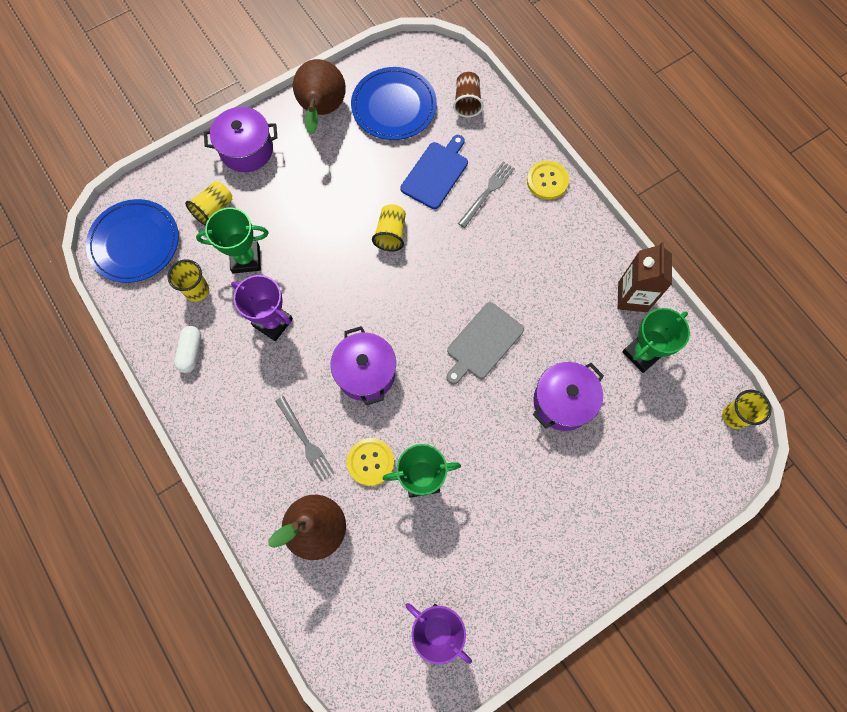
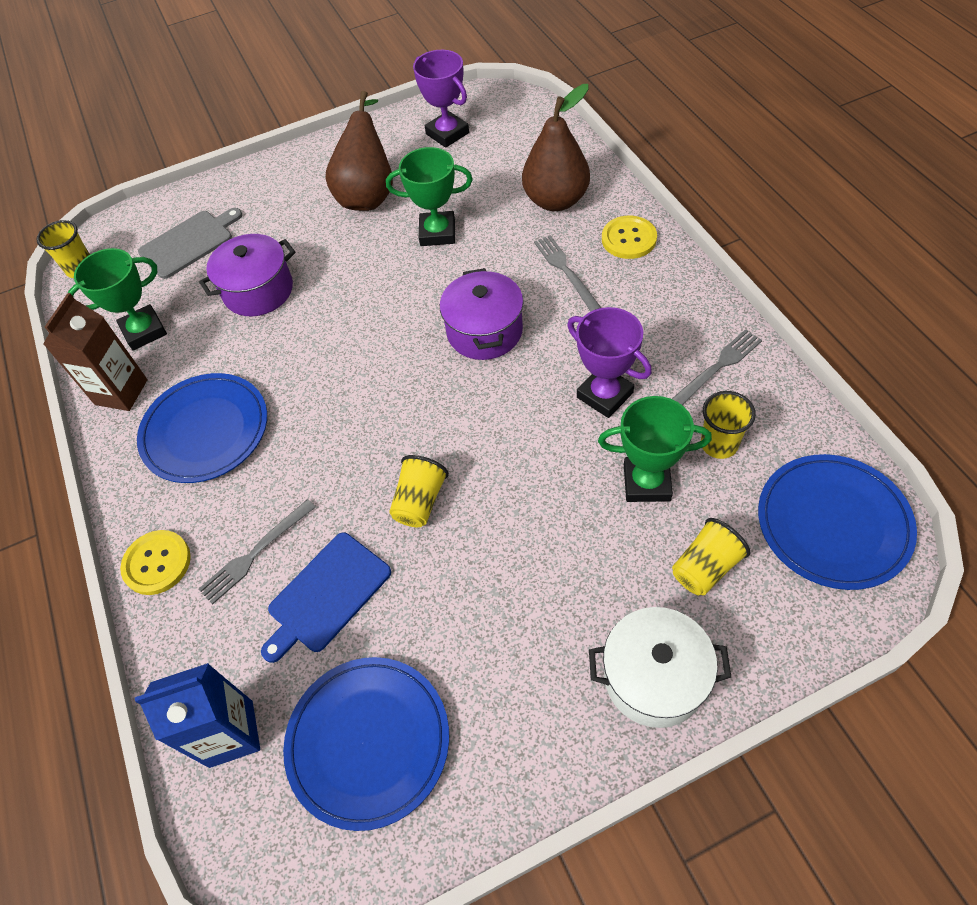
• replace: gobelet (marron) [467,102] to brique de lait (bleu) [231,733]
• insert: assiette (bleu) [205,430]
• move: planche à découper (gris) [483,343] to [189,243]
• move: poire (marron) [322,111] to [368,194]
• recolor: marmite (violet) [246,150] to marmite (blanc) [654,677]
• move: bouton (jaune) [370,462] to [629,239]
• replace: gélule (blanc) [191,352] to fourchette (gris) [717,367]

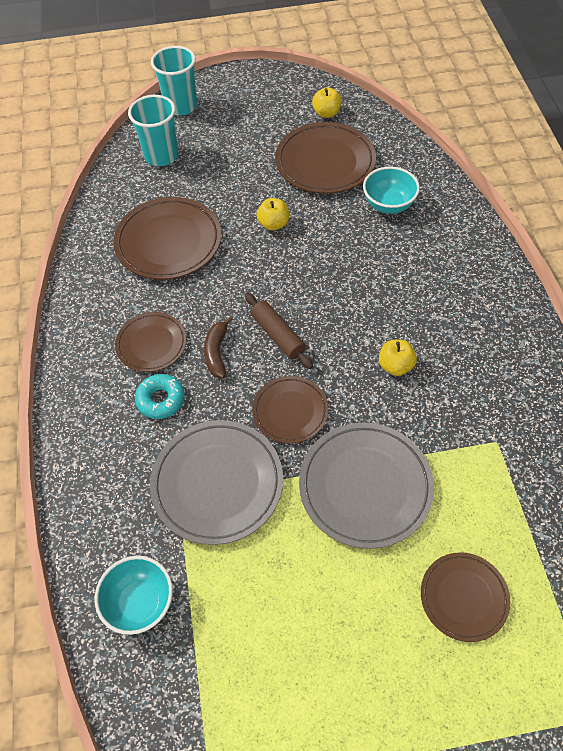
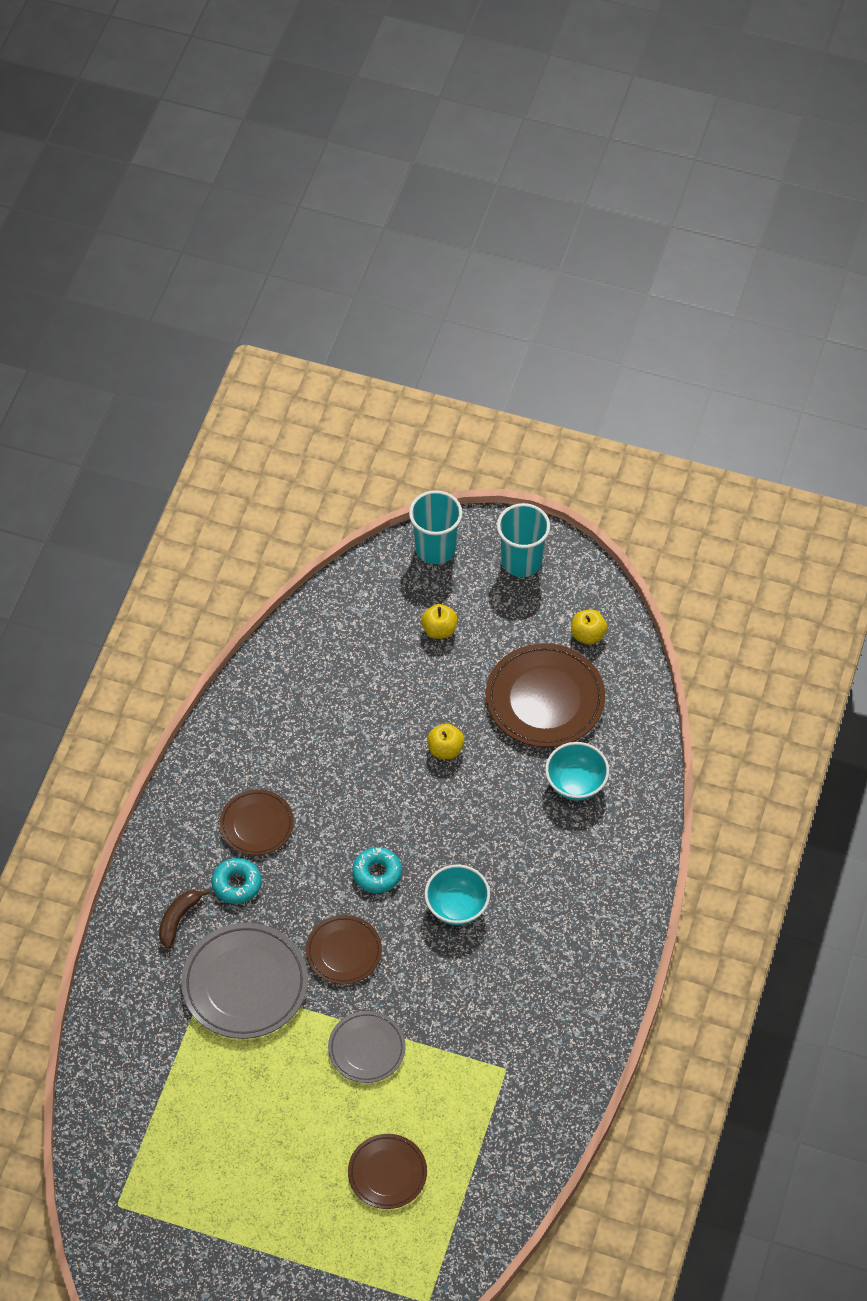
• move: banane (marron) [217,352] to [178,919]
• resize: assiette (gris) [365,486] = [366,1049] x0.61
• replace: rouleau à pâtisserie (marron) [278,335] to beignet (turquoise) [377,873]
• move: pomme (jaune) [395,366] to [439,630]
• move: bol (turquoise) [140,603] to [457,907]
• move: gobelet (turquoise) [161,156] to [521,561]
• delete: assiette (marron) [168,242]

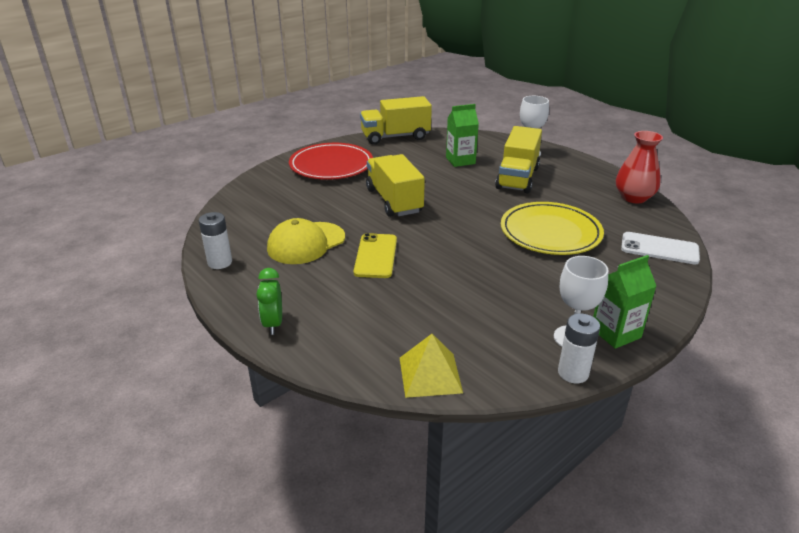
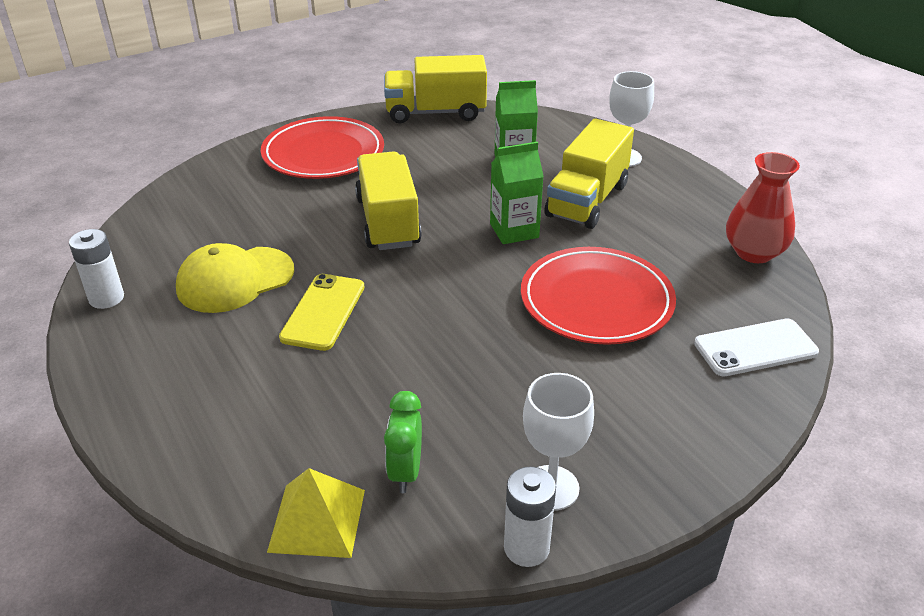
• move: réveil (vert) [273,324] to [405,472]
• move: brique de lait (vert) [615,333] to [514,230]
• recolor: assiette (jaune) [550,233] to assiette (rouge) [596,301]
• rotate: téléphone (blanc) [659,248] = [755,348] 45 degrees counterclockwise

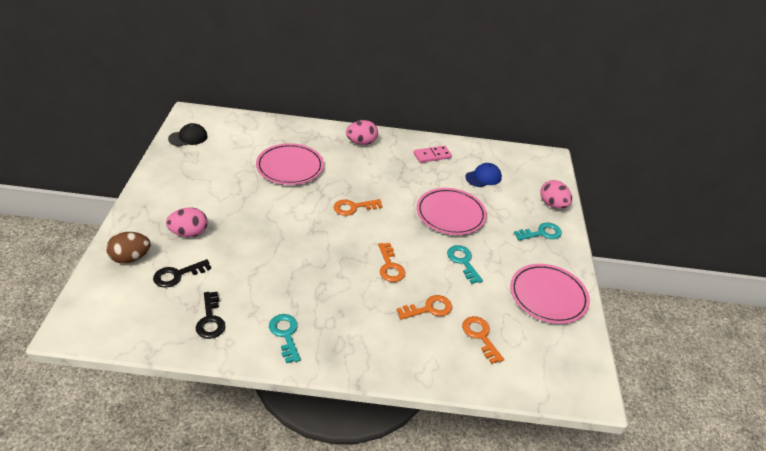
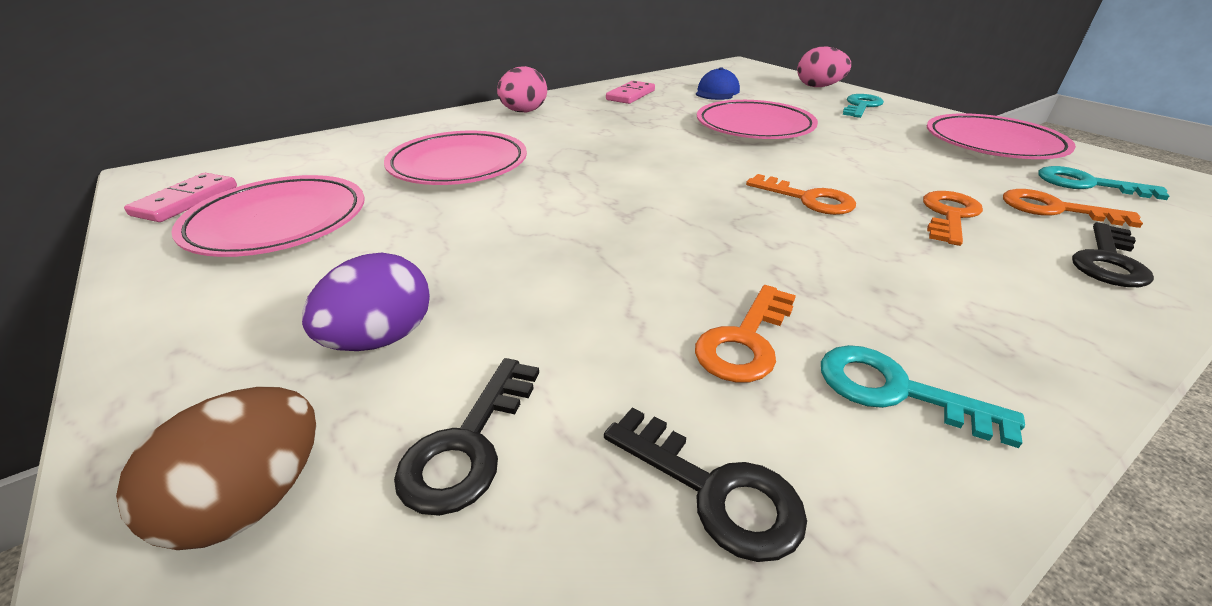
• replace: casquette (noir) [188,137] to domino (rose) [186,201]
• insert: assiette (rose) [278,223]
• recolor: œuf (rose) [189,233] to œuf (violet) [382,338]
• move: clé (orange) [353,207] to [745,341]
• move: clé (turquoise) [463,262] to [1087,184]
• insert: clé (noir) [1108,261]

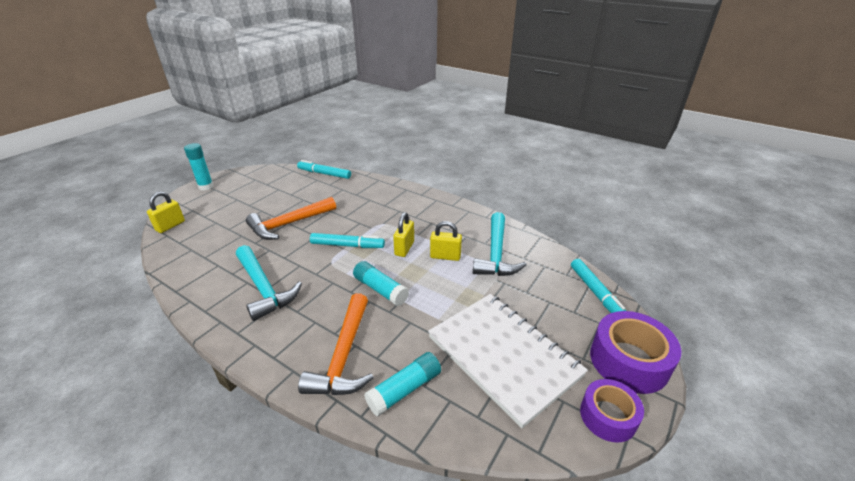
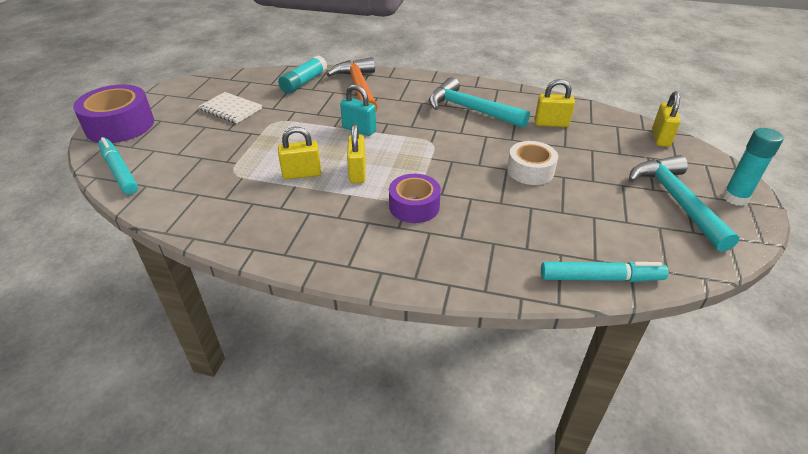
• resize: carnet (blanc) [503,356] = [231,109] x0.48
• replace: bâton de colle (turquoise) [380,289] to cadenas (turquoise) [359,129]
• move: ruban adhésif (violet) [608,416] to [414,206]
• replace: marteau (orange) [289,224] to ruban adhésif (blanc) [530,170]
• insert: cadenas (jaune) [551,124]
• move: marteau (turquoise) [496,253] to [676,201]
• delete: feutre (turquoise) [347,245]

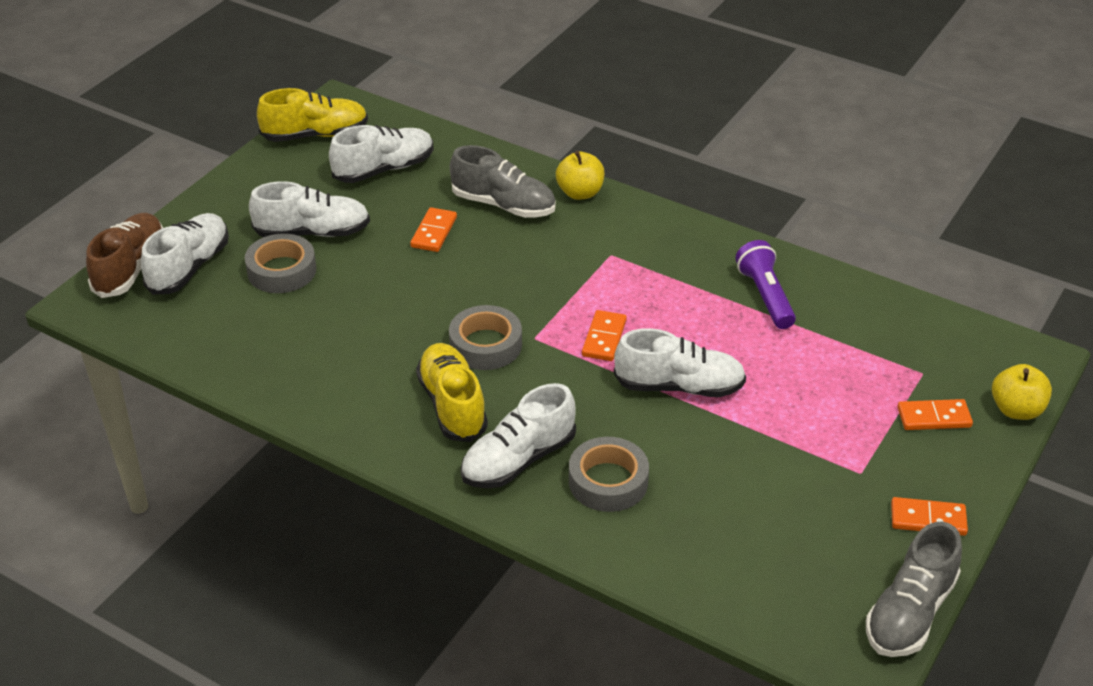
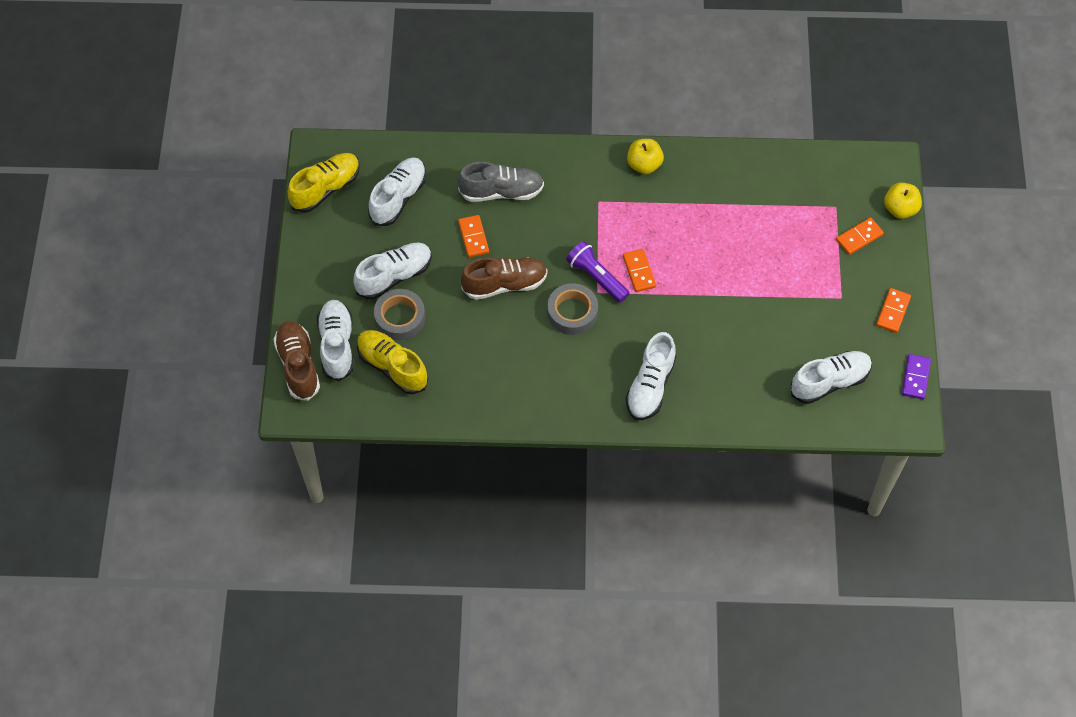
• move: chaussure (jaune) [452,405] to [392,367]
• insert: chaussure (marron) [505,284]
• move: lampe de poche (violet) [765,296] to [596,277]
• move: pomme (jaune) [580,193] to [644,165]
• move: chaussure (blanc) [679,386] to [829,382]
• rotate: domino (orange) [928,519] = [893,311] 45 degrees counterclockwise
• replace: chaussure (gris) [910,613] to domino (violet) [915,377]
• delete: ruban adhésif (gris) [608,481]

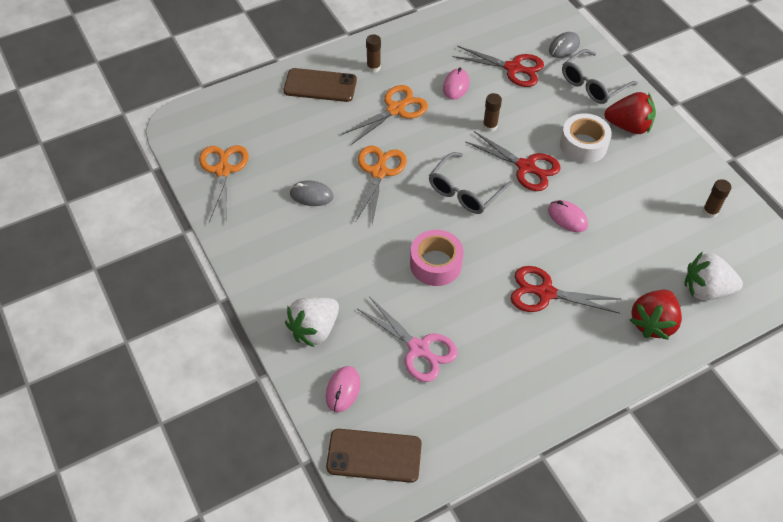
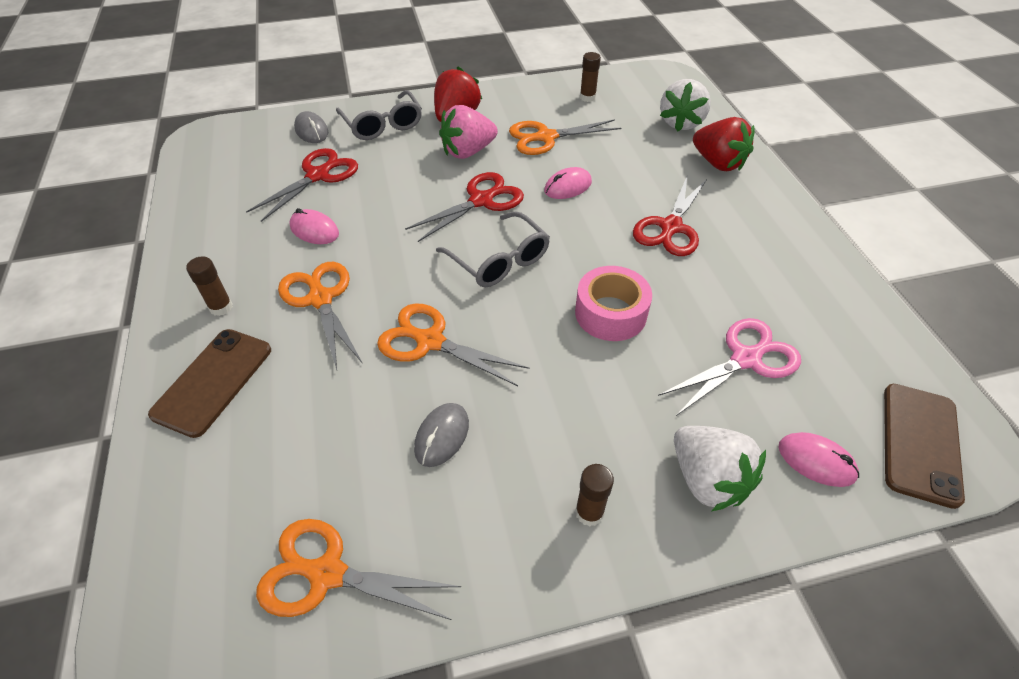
• replace: ruban adhésif (blanc) [583,145] to fraise (rose) [468,152]
• insert: ciseaux (orange) [545,137]
• move: bâton de colle (marron) [490,126] to [589,512]

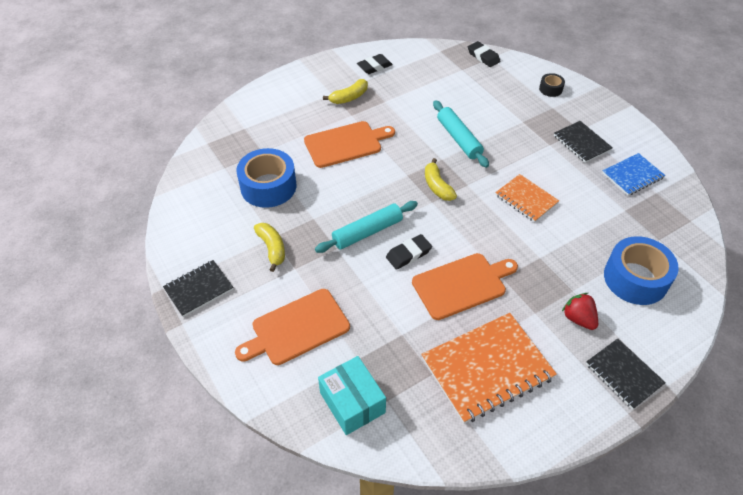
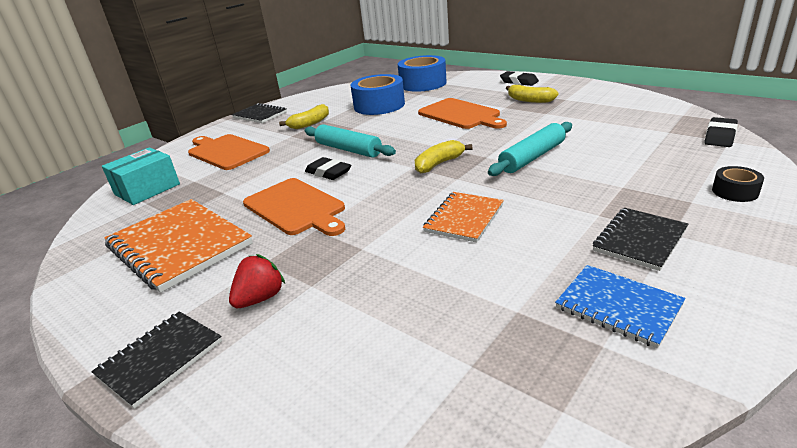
• move: ruban adhésif (bleu) [635,278] to [423,83]
• move: gomme (noir) [374,66] to [519,82]

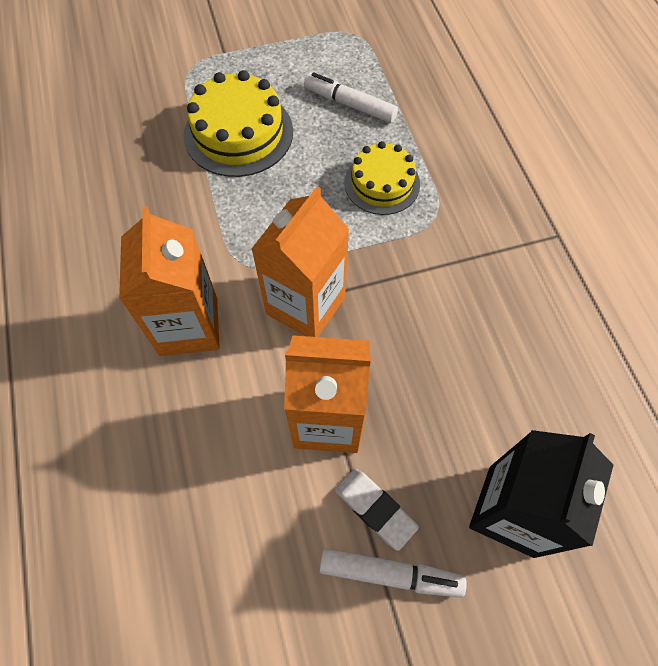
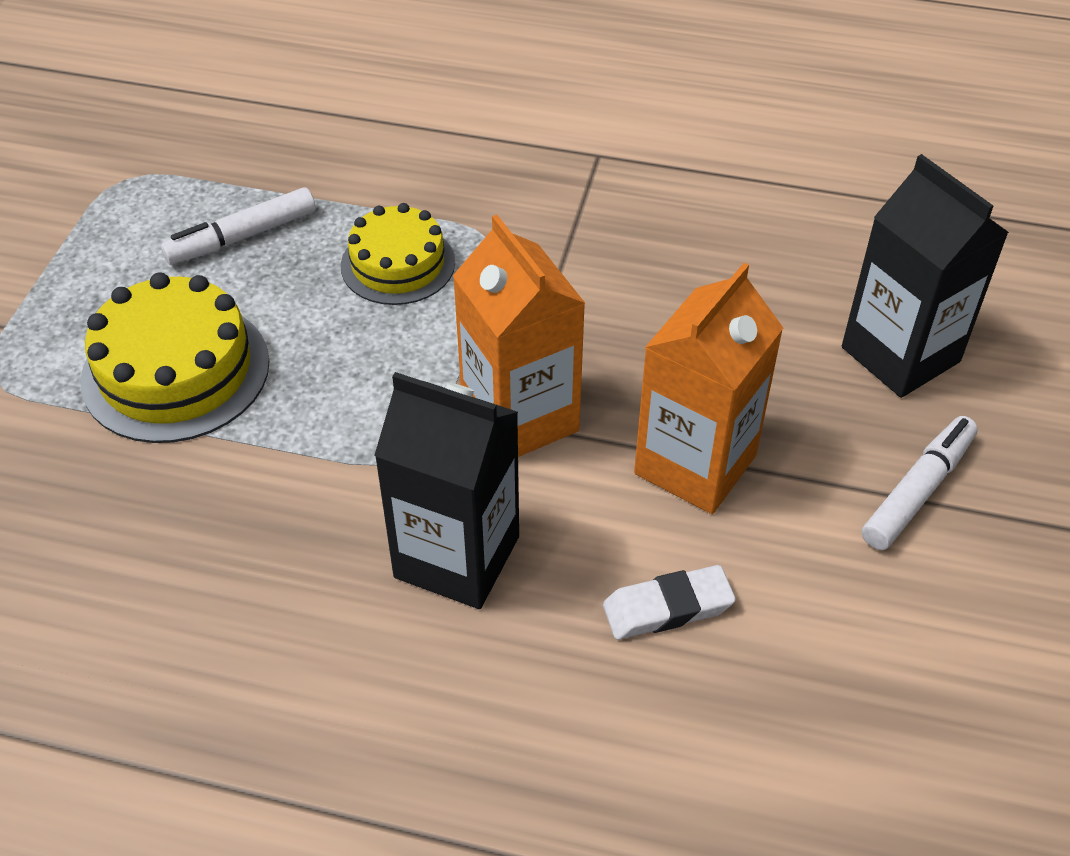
• recolor: brique de lait (orange) [188,326] to brique de lait (noir) [457,557]
• move: gomme (blanc) [375,509] to [667,608]

